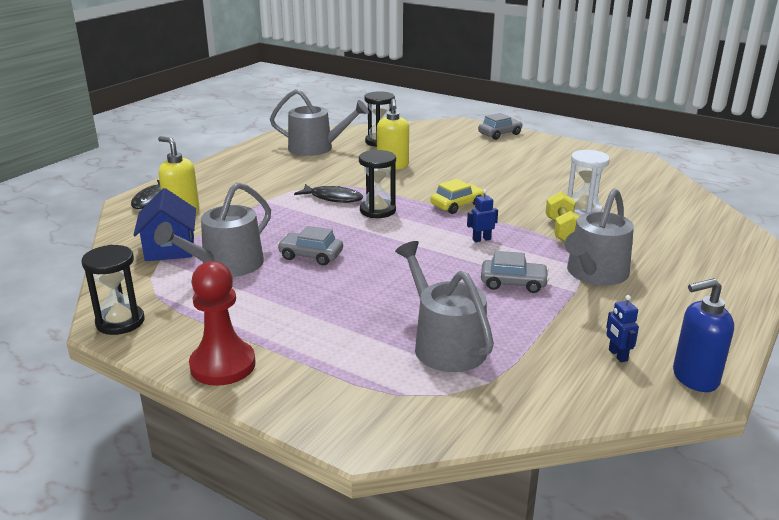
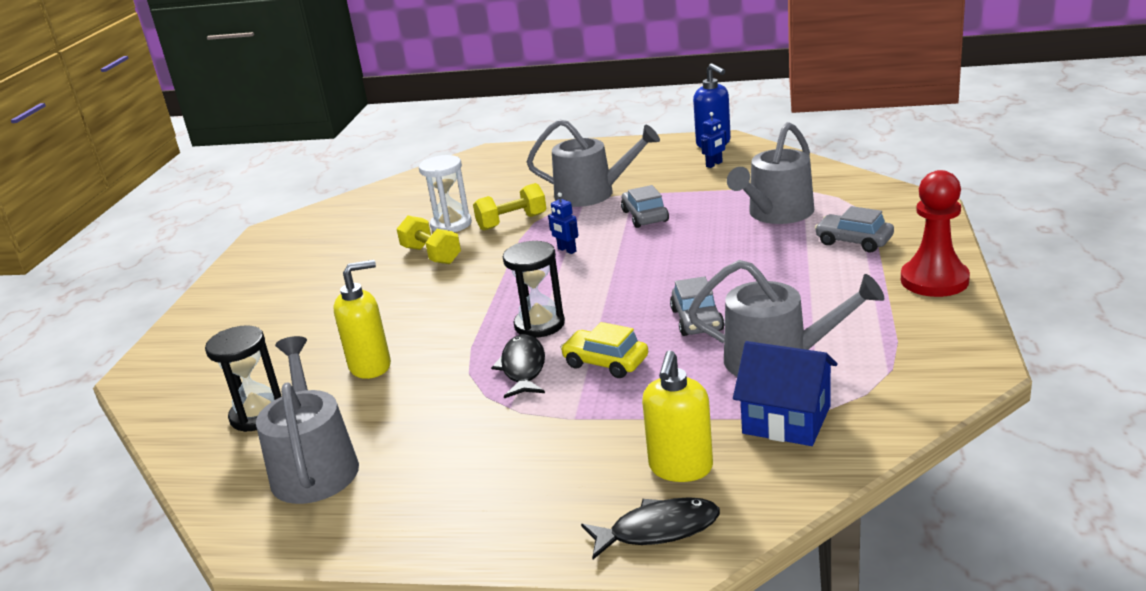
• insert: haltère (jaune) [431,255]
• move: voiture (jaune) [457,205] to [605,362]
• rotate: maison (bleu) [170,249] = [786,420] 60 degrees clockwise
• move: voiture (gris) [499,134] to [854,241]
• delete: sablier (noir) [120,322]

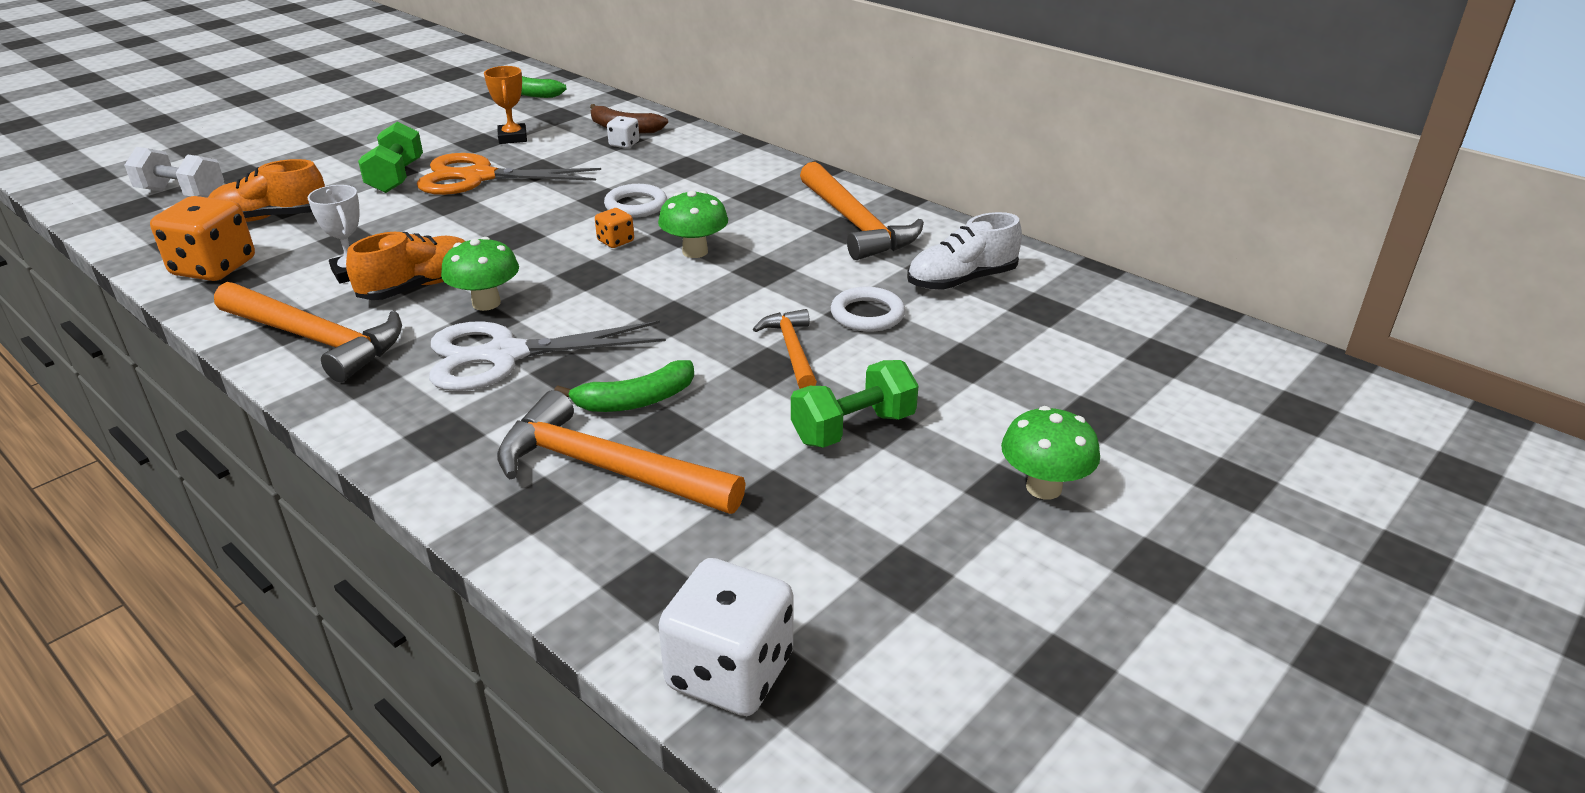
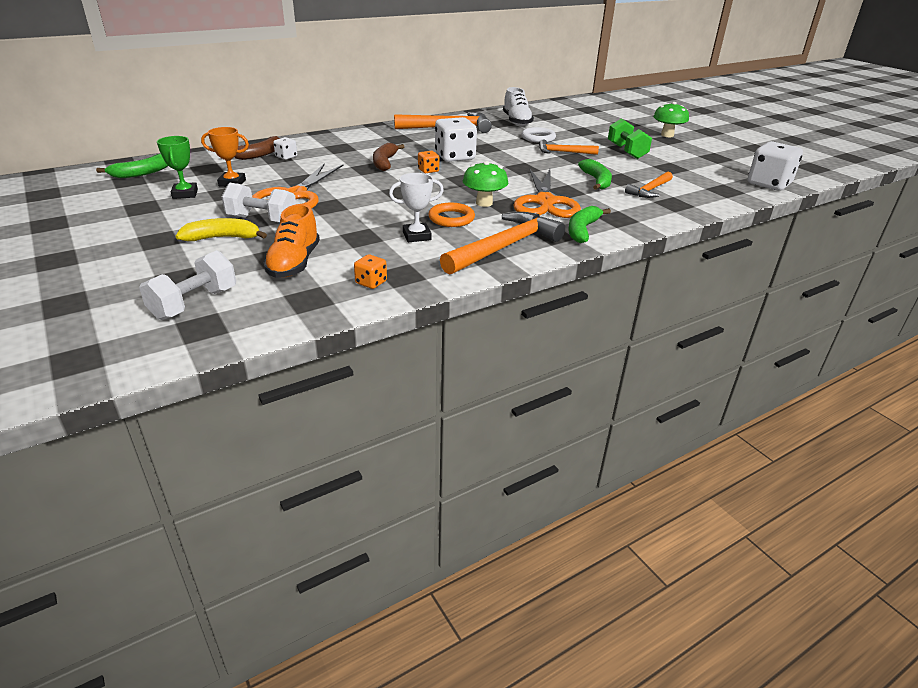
• insert: trophée (vert) [185,194]
• insert: banane (jaune) [223,238]
• recolor: haltère (vert) [396,177] to haltère (blanc) [262,220]
• resize: dé (orange) [214,267] = [371,282] x0.48
• replace: anneau (blanc) [636,205] to banane (marron) [384,162]
• replace: chaussure (orange) [419,286] to anneau (orange) [451,218]
• replace: champignon (vert) [695,252] to dé (blanc) [455,157]
• recolor: ciseaux (blanc) [505,355] to ciseaux (orange) [545,202]
• insert: banane (vert) [582,230]
• resize: marteau (orange) [606,468] = [649,190] x0.57

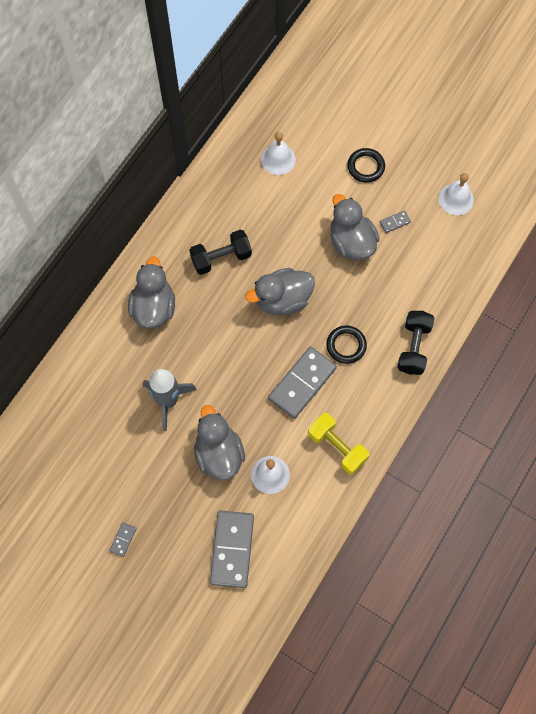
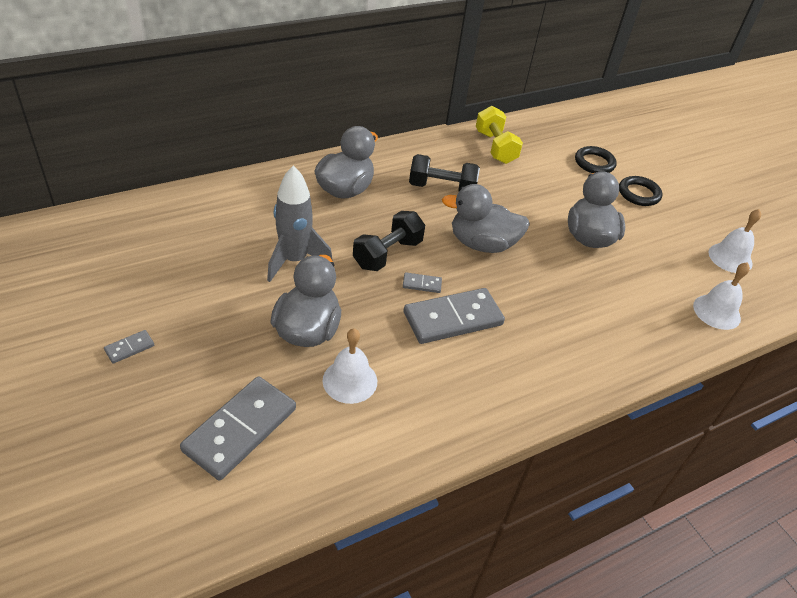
• move: haltère (noir) [413,347] to [387,254]
• move: domino (gris) [395,222] to [422,284]
• move: haltère (jaune) [337,447] to [495,147]
• move: anneau (noir) [346,345] to [594,163]
• move: cloche (blanc) [278,159] to [716,312]

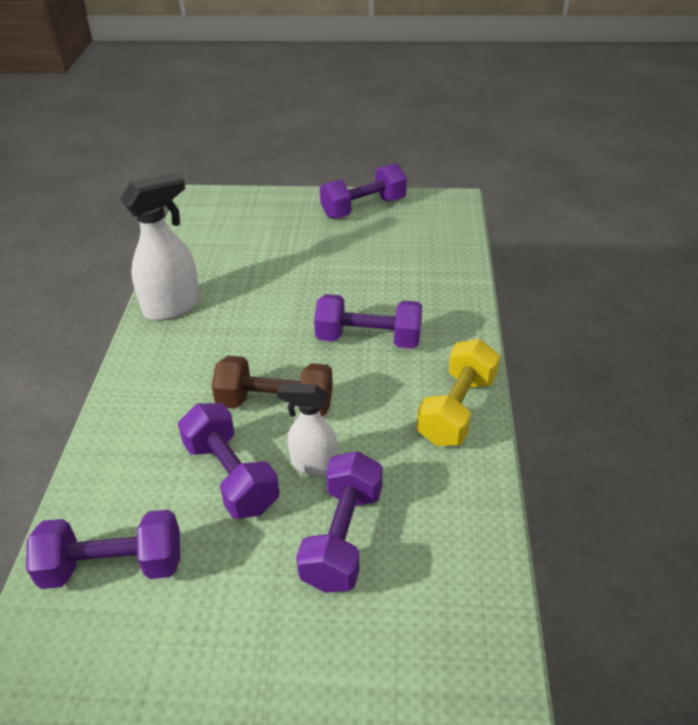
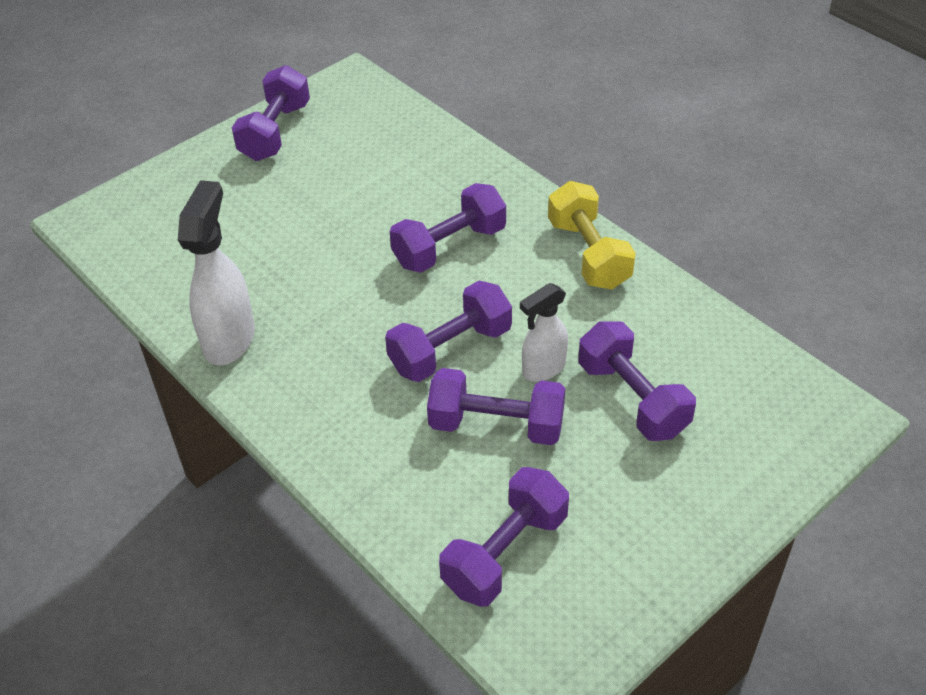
• recolor: haltère (marron) [275,404] to haltère (violet) [450,349]

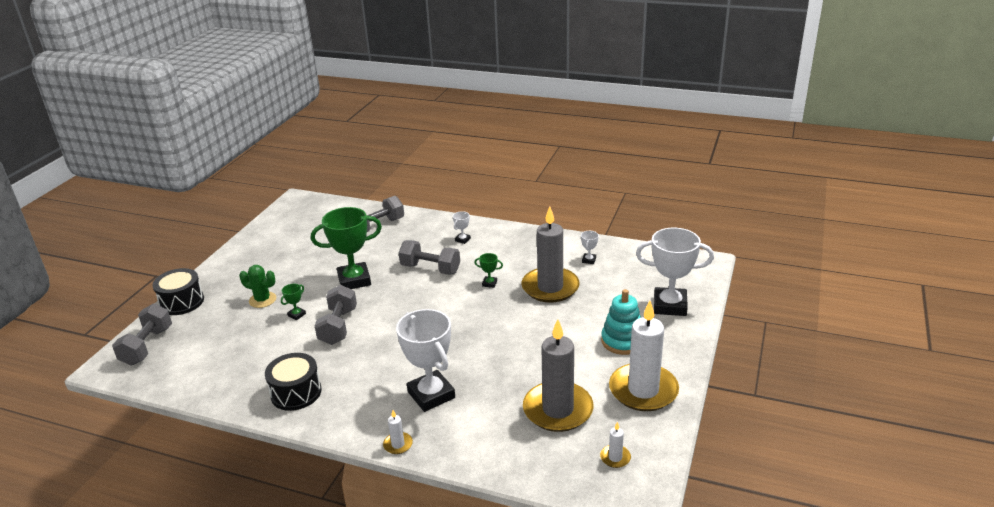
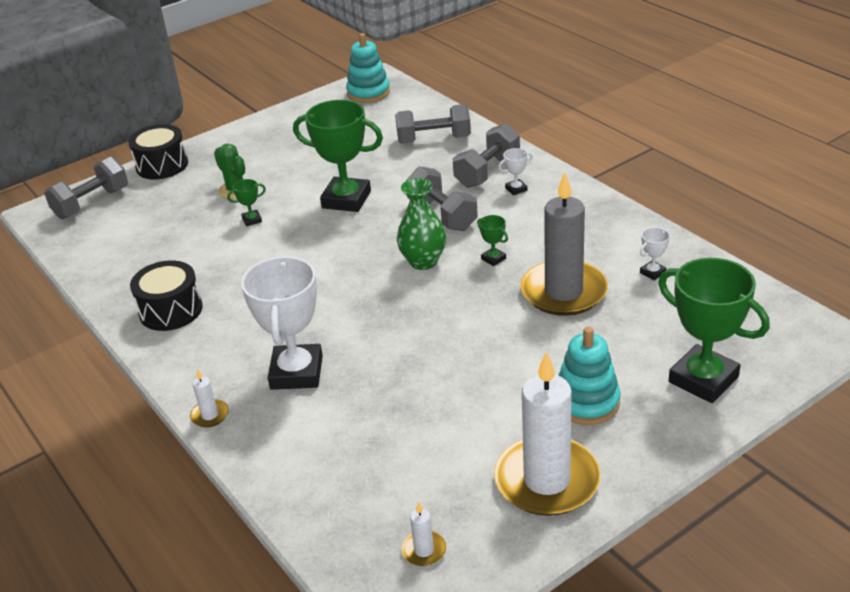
• insert: jouet à empiler (turquoise) [368,93]
• insert: vase (vert) [423,261]
• move: haltère (gris) [338,326] to [487,171]
• recolor: trophée (blanc) [670,305] to trophée (vert) [703,379]
• delete: bougie (gris) [558,409]

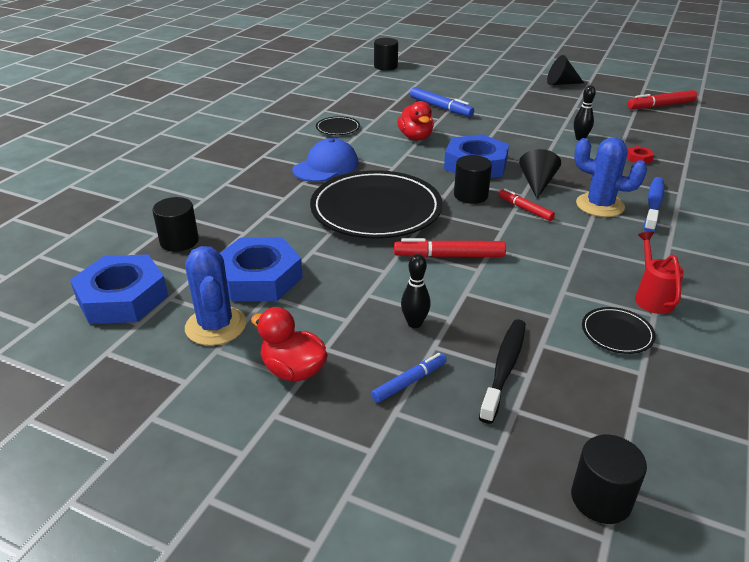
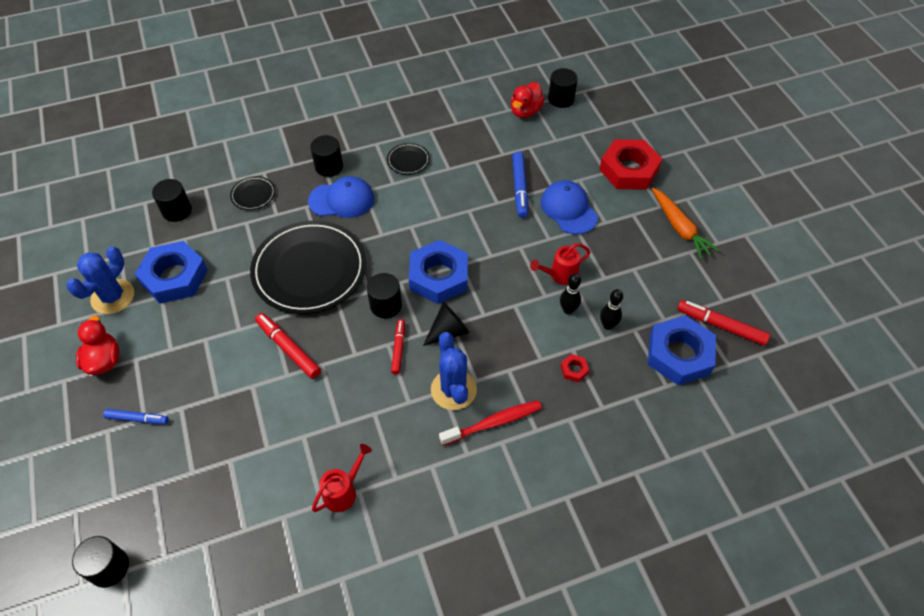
• move: assiette (noir) [617,333] to [253,195]
• insert: cylindre (noir) [329,167]
• recolor: brosse à dents (bleu) [653,204] to brosse à dents (rouge) [493,423]
• move: canard (rouge) [415,137] to [525,111]
• insert: arrosoir (rouge) [560,275]
• insert: casquette (bleu) [568,209]
• insert: écrou (rouge) [628,170]
• move: quille (noir) [414,323] to [607,325]
• move: écrou (bleu) [122,297] to [679,354]
• replace: cône (noir) [561,83] to carotte (orange) [679,228]
• delete: brosse à dents (noir) [504,368]

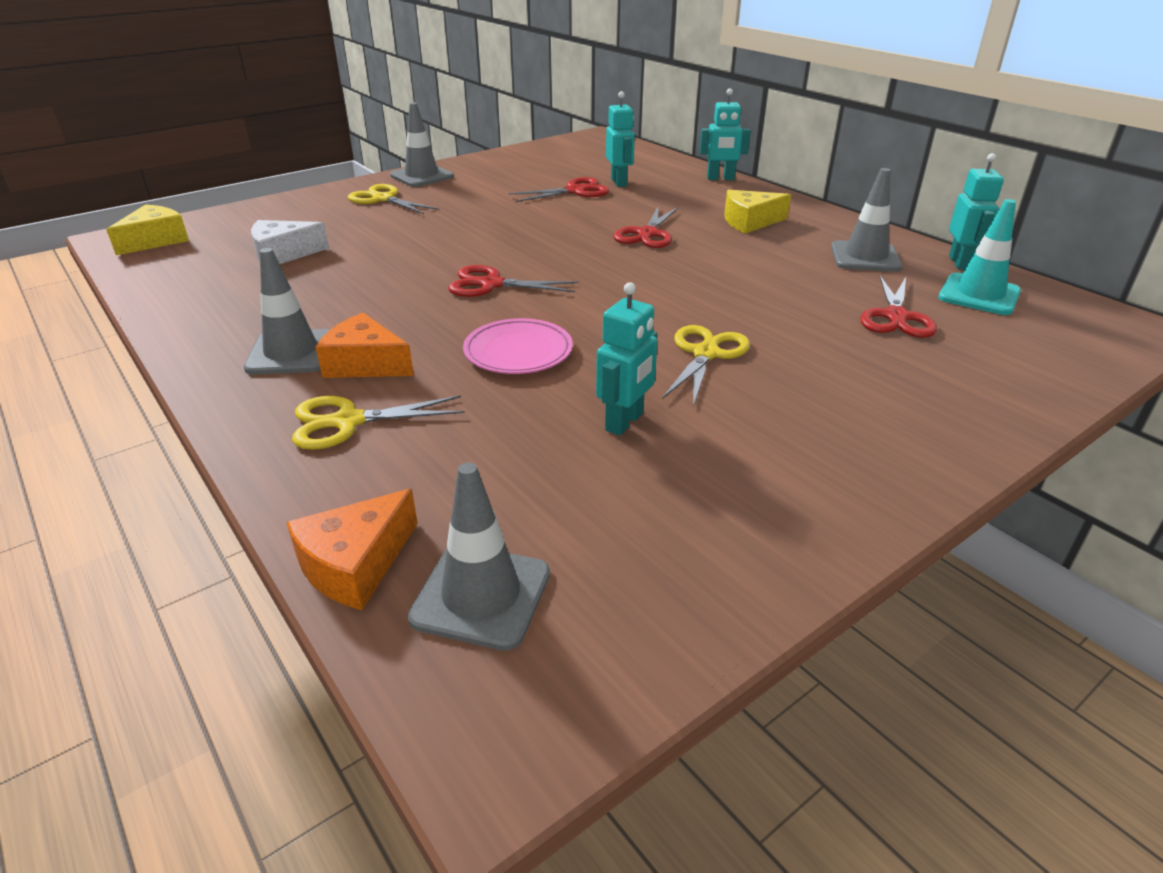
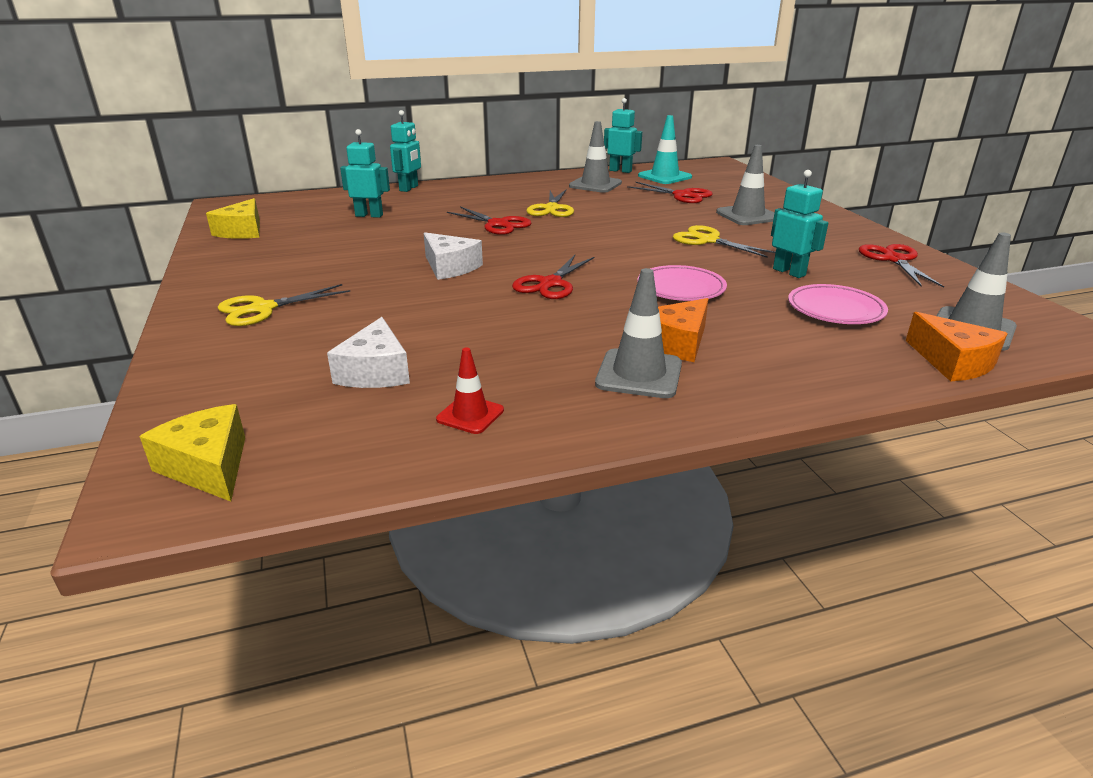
• move: fromage (jaune) [749,222] to [242,231]
• insert: fromage (blanc) [450,267]
• insert: cône de chantier (rouge) [470,415]
• move: ciseaux (jaune) [347,421] to [551,209]
• move: cône de chantier (gris) [422,176] to [747,215]
• insert: assiette (rose) [835,309]
• move: ciseaux (rouge) [575,191] to [894,259]

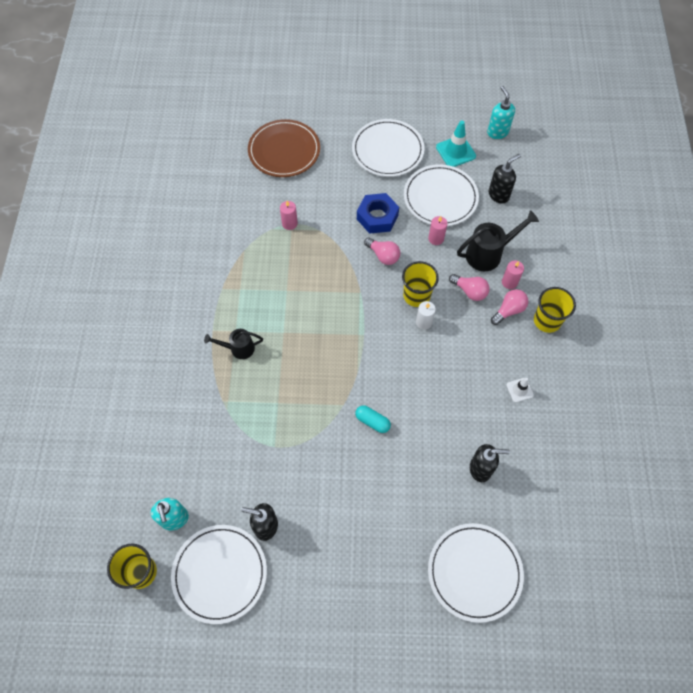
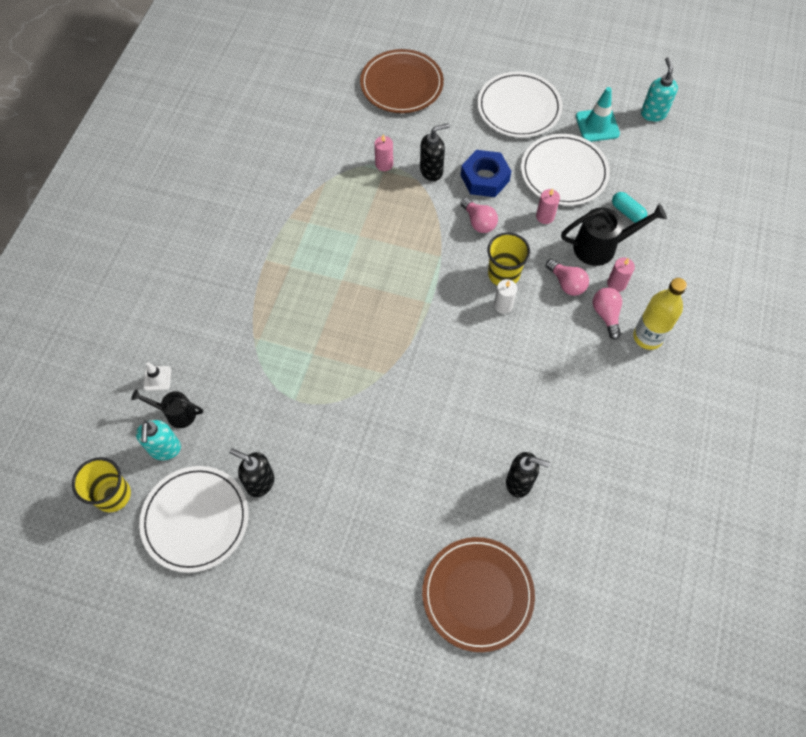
• move: arrosoir (noir) [238,348] to [176,413]
• move: cône de chantier (blanc) [519,390] to [157,378]
• move: distributeur de savon (noir) [499,195] to [432,171]
• recolor: assiette (blanc) [474,572] to assiette (marron) [477,594]
• rotate: ampoule (rose) [509,310] = [606,315] 75 degrees counterclockwise
• move: gélule (turquoise) [372,421] to [627,212]
• replace: gobelet (jaune) [547,321] to bouteille (jaune) [647,337]

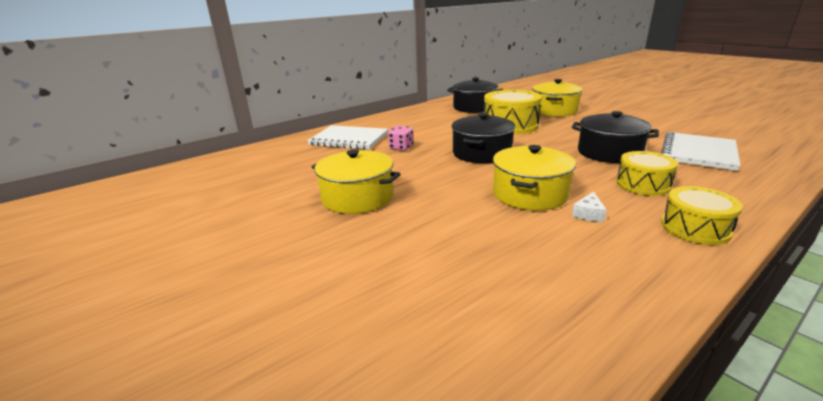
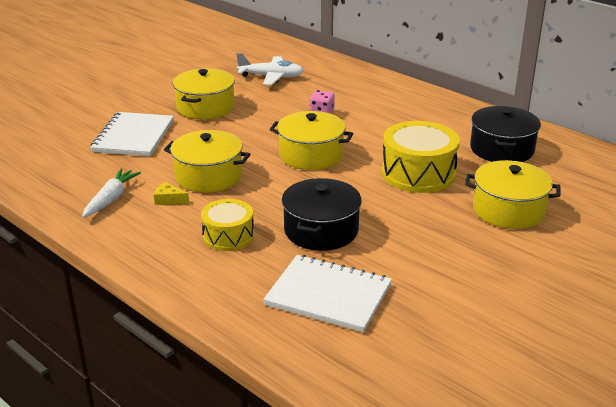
• insert: carotte (blanc) [111,199]
• move: carnet (blanc) [349,139] to [133,136]
• recolor: fromage (blanc) [588,214] to fromage (jaune) [169,199]
• insert: avion (blanc) [271,77]
• recolor: marmite (noir) [481,153] to marmite (jaune) [311,155]
• delete: tambour (jaune) [695,228]

